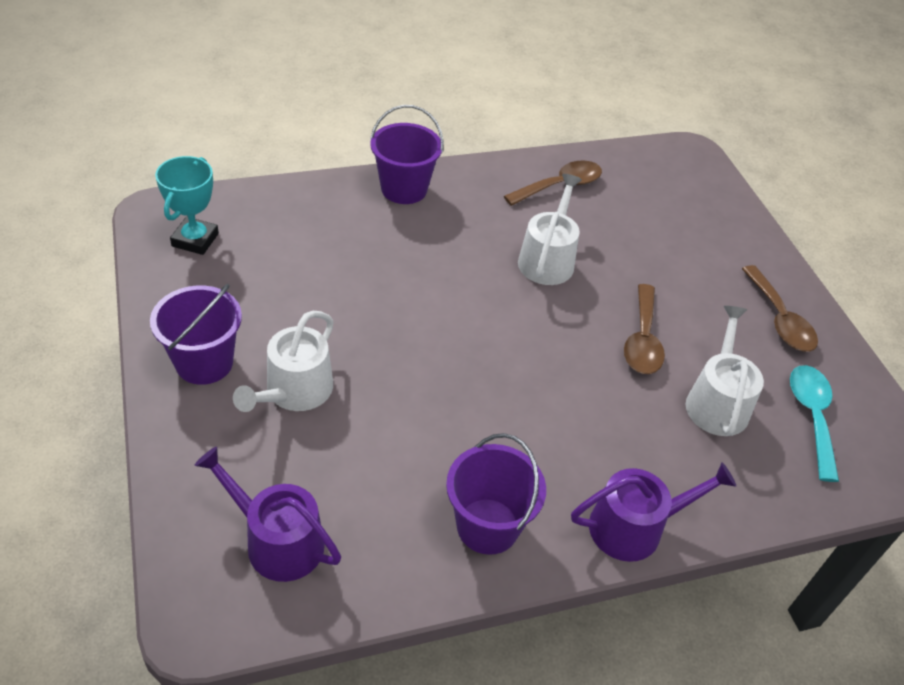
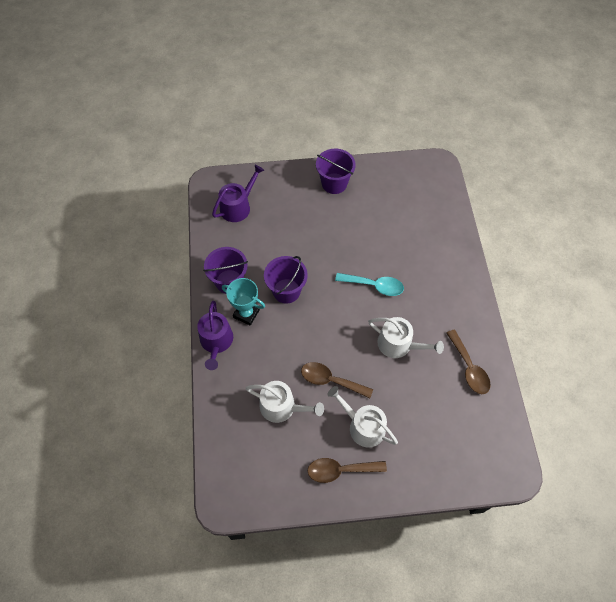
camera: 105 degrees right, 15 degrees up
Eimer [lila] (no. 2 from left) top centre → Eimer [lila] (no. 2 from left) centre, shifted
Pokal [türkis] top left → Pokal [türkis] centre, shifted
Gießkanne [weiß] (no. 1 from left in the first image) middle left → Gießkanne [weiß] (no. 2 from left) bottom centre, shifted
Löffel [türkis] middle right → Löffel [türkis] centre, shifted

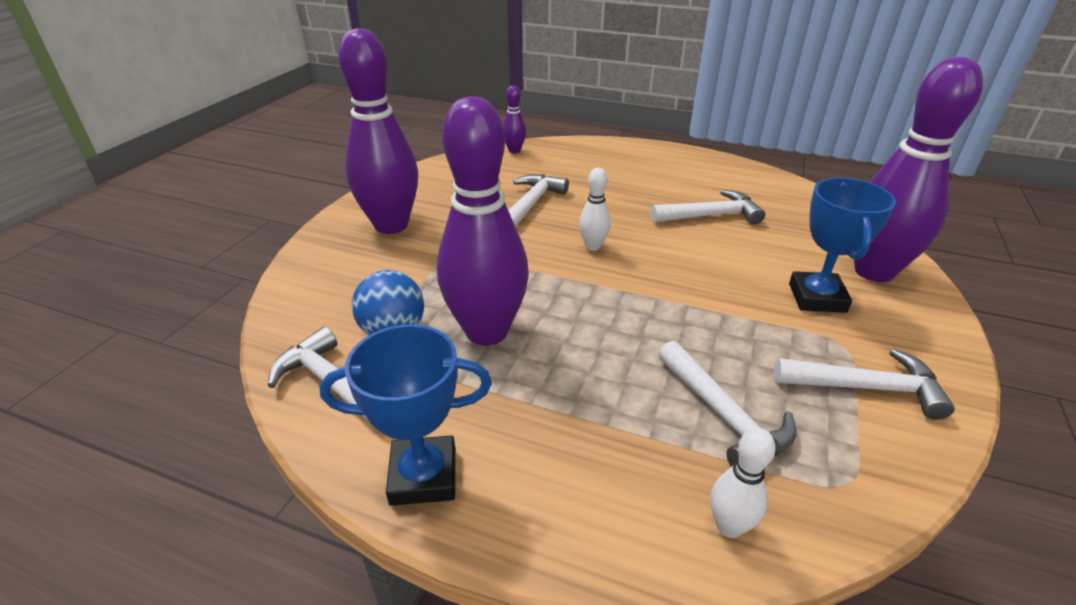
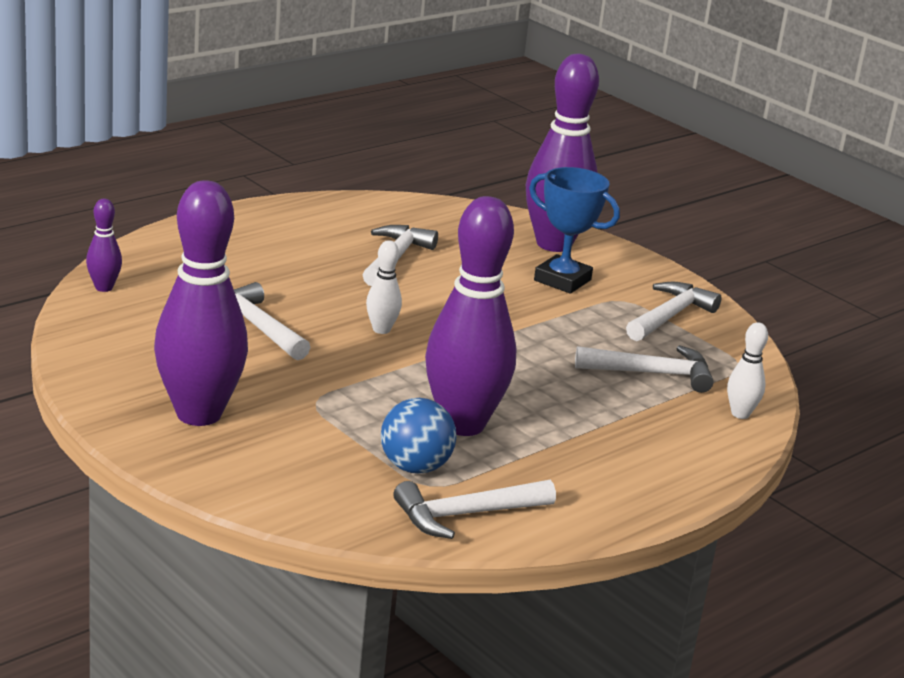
camera: 65 degrees left, 10 degrees down
Pokal [blau] (no. 1 from left) bottom centre → -

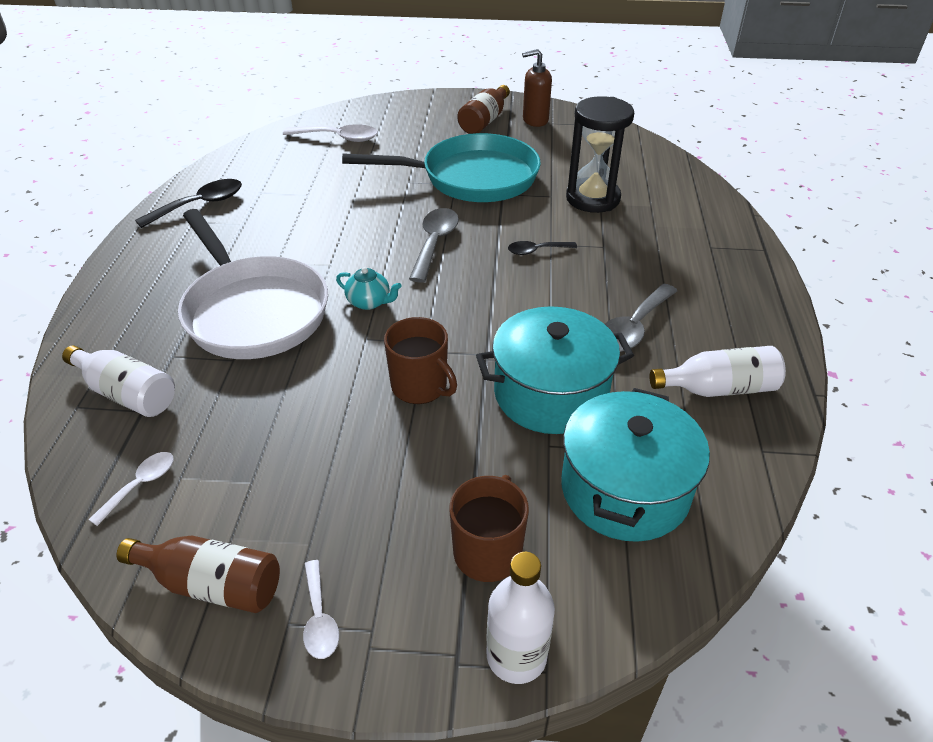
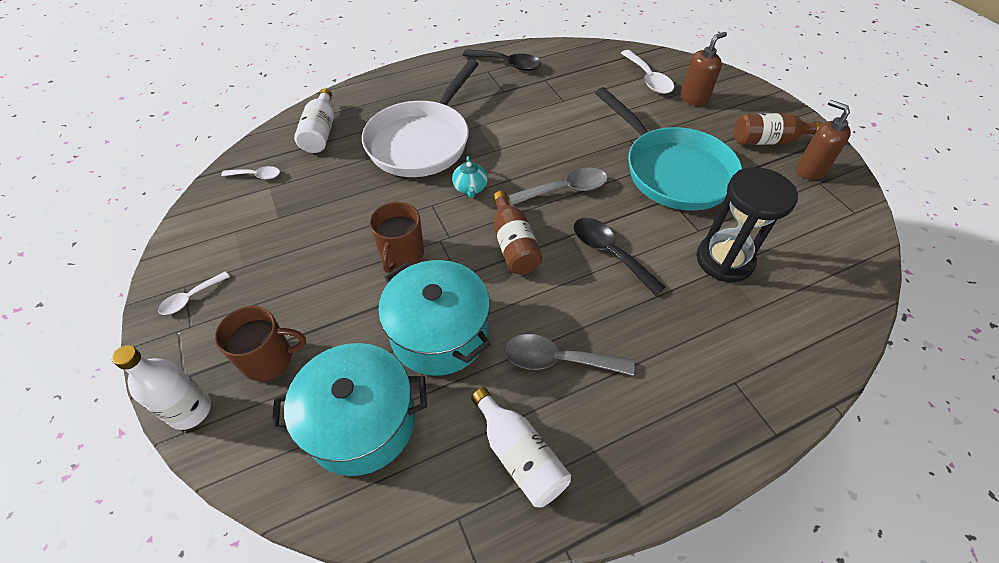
camera: 60 degrees right, 10 degrees up
Löffel [schwarz] (no. 2 from left) centre, x1.68
Flasche [braun] (no. 1 from left) bottom left → Flasche [braun] (no. 1 from left) centre, shifted
- → Seifenspender [braun] (no. 1 from left) top right

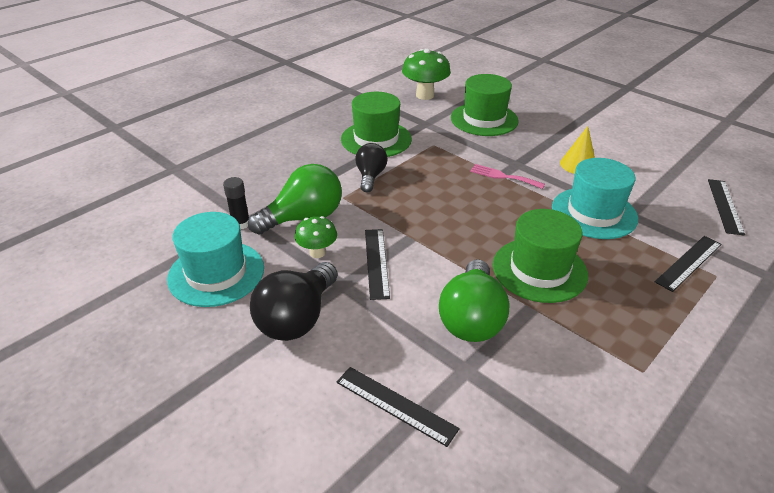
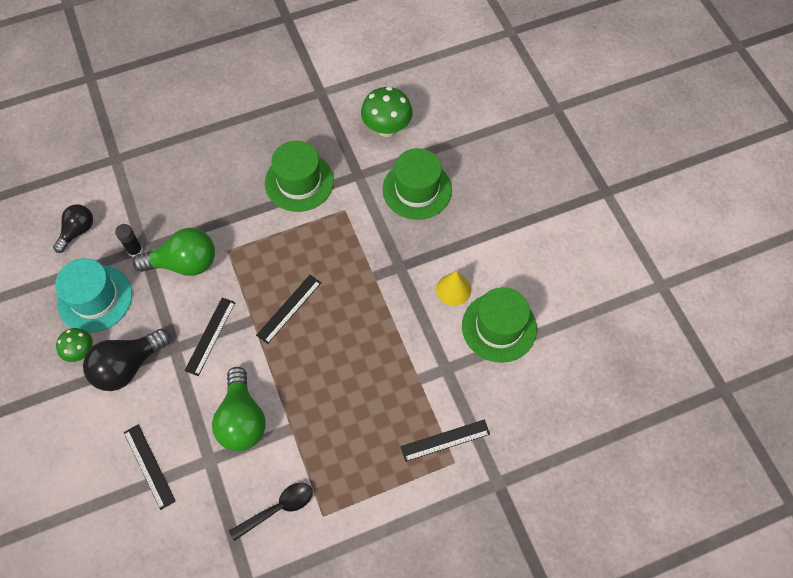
camera: 25 degrees right, 25 degrees up
Glühbirne [schwarz] (no. 2 from left in the first image) centre → Glühbirne [schwarz] (no. 1 from left) middle left, shifted
Hut [türkis] (no. 2 from left) middle right → -
Gabel [rosa] centre → -
Lineal [schwarz] (no. 4 from left in the first image) middle right → Lineal [schwarz] (no. 3 from left) centre, shifted
Hut [grün] (no. 3 from left) middle right → Hut [grün] (no. 3 from left) centre, shifted
Pilz [grün] (no. 1 from left) centre → Pilz [grün] (no. 1 from left) middle left, shifted
Glühbirne [grün] (no. 2 from left) centre → Glühbirne [grün] (no. 2 from left) bottom left, 45 degrees counterclockwise
- → Löffel [schwarz] bottom centre

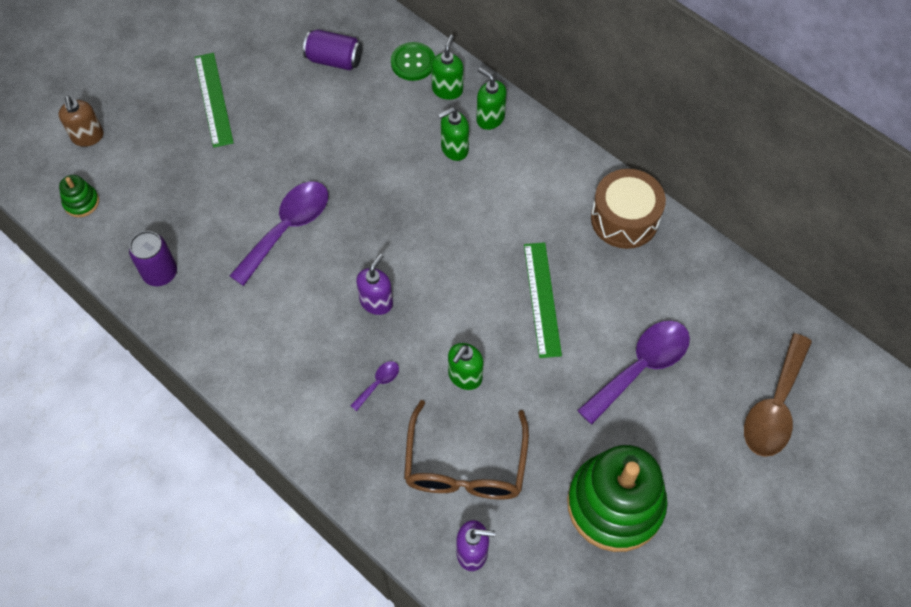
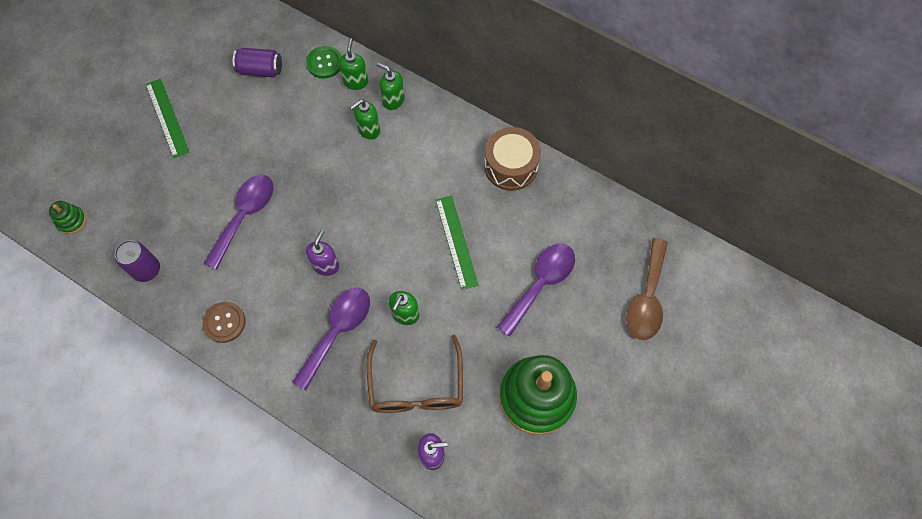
camera: 10 degrees left, 5 degrees up
Seifenspender [braun] top left → -
Löffel [lila] (no. 2 from left) centre, x2.26
- → Knopf [braun] middle left

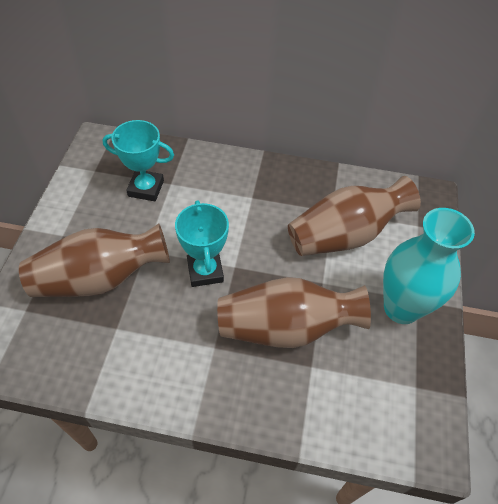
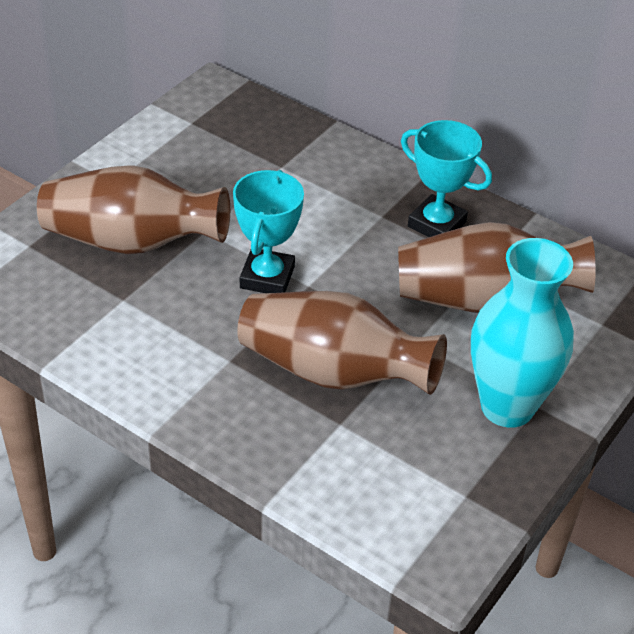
camera: 25 degrees right, 10 degrees down
Pokal [türkis] (no. 1 from left in the first image) top left → Pokal [türkis] (no. 2 from left) top right, shifted

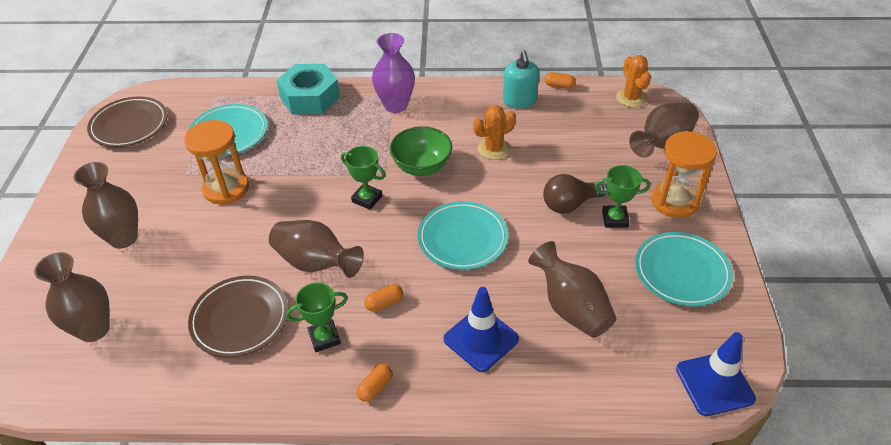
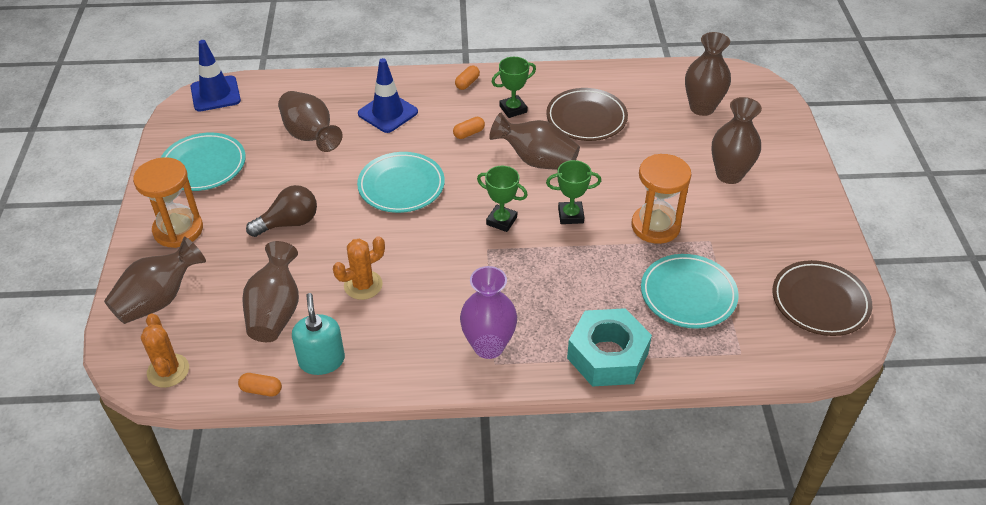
camera: 175 degrees right, 0 degrees up
Schüssel [grün] centre → -
Pokal [grün] (no. 3 from left) middle right → Pokal [grün] (no. 3 from left) centre, shifted
- → Vase [braun] (no. 2 from left) middle left

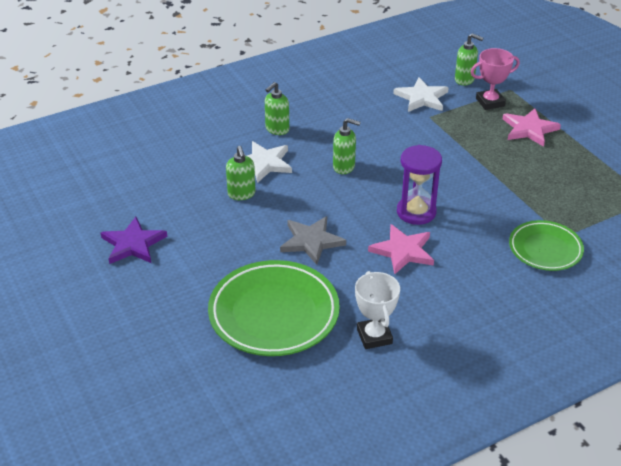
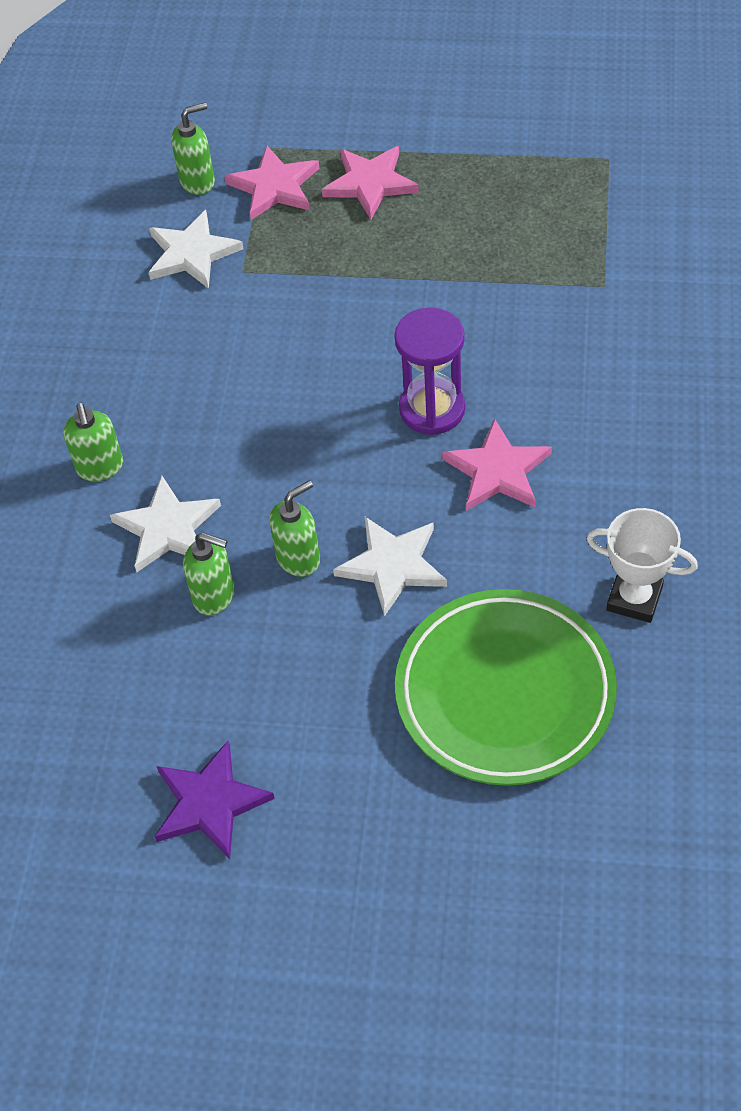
camera: 50 degrees left, 15 degrees up
Pokal [rosa] top right → Stern [rosa] (no. 1 from left) top centre
Seifenspender [grün] (no. 3 from left in the first image) top centre → Seifenspender [grün] (no. 4 from left) centre, shifted
Stern [grau] centre → Stern [weiß] (no. 3 from left) centre
Teller [grün] (no. 2 from left) middle right → -

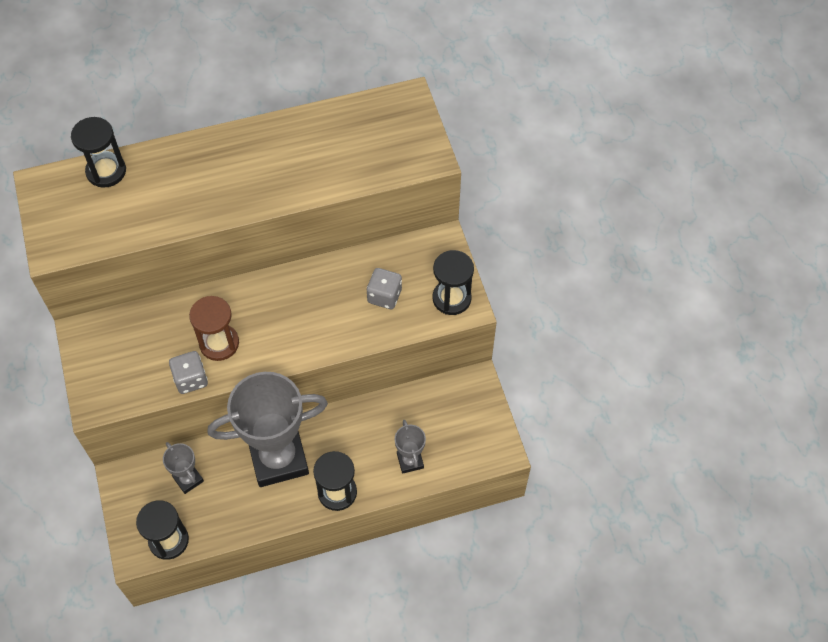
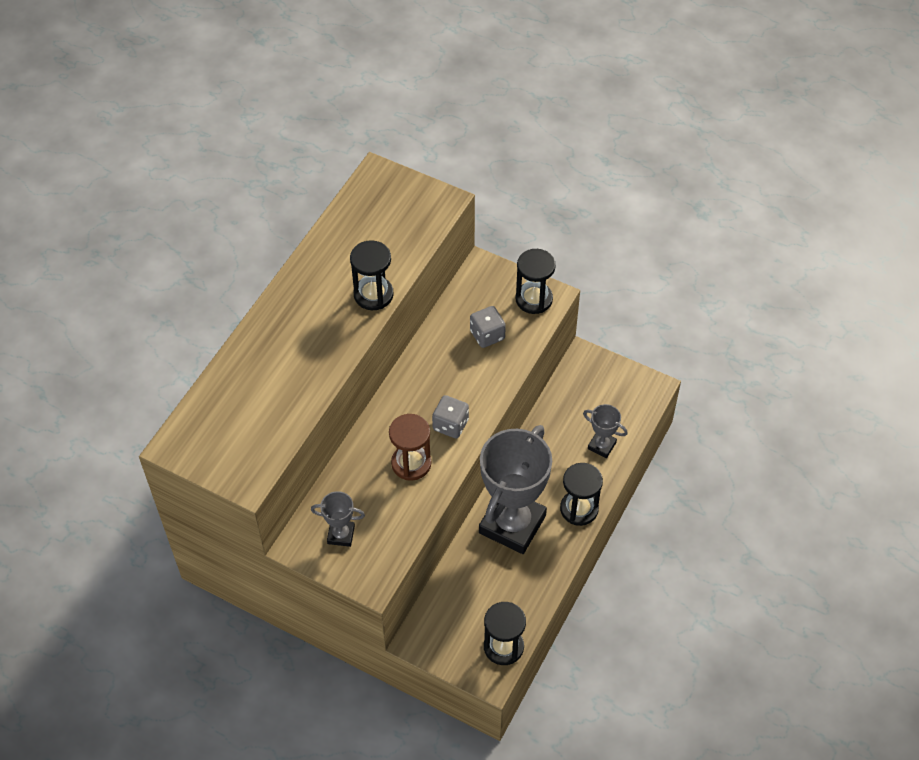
camera: 45 degrees left, 5 degrees down
Sanduhr [schwarz] (no. 1 from left) top left → Sanduhr [schwarz] (no. 1 from left) centre, shifted
Spielwürfel [grau] (no. 1 from left) middle left → Spielwürfel [grau] (no. 1 from left) centre, shifted
Pokal [grau] (no. 1 from left) bottom left → Pokal [grau] (no. 1 from left) bottom centre, shifted

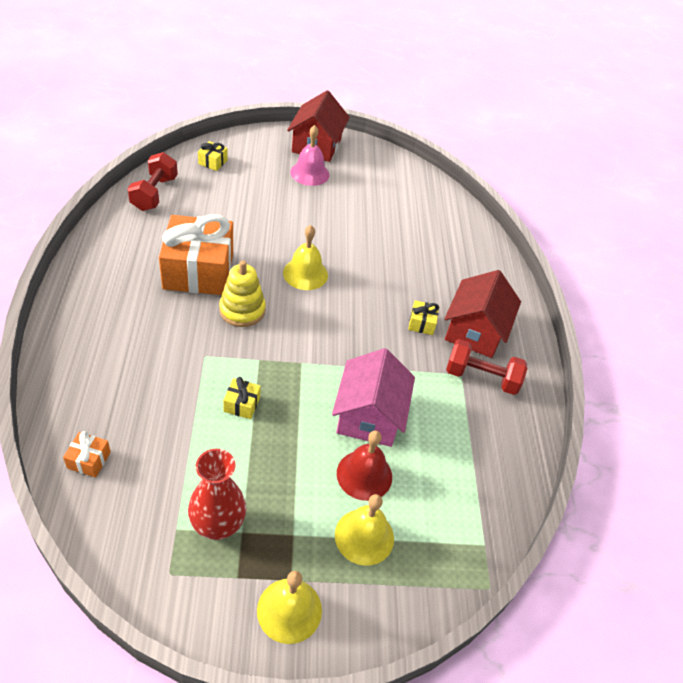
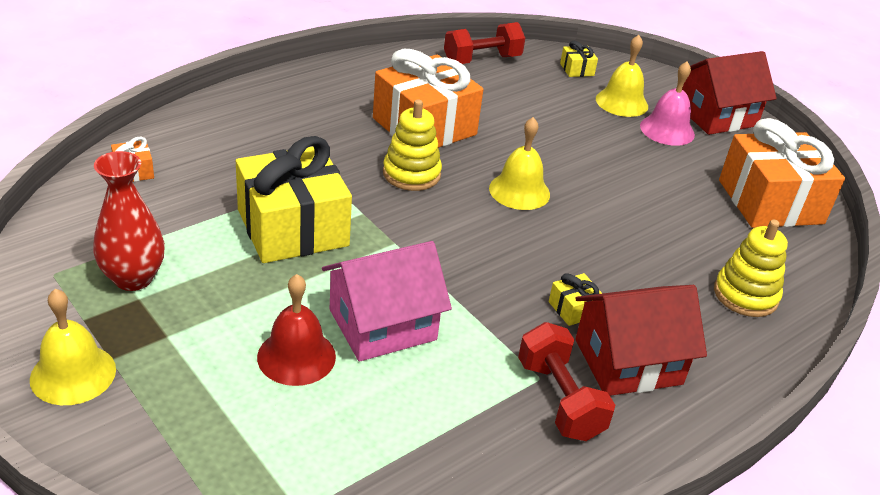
camera: 55 degrees right, 10 degrees down
Geschenk [gelb] (no. 2 from left in the first image) centre → Geschenk [gelb] (no. 1 from left) centre, x2.49
Glocke [gelb] (no. 3 from left) bottom centre → Glocke [gelb] (no. 3 from left) top right, shifted
- → Geschenk [orange] (no. 3 from left) middle right
- → Stapelspielzeug [gelb] (no. 2 from left) middle right

